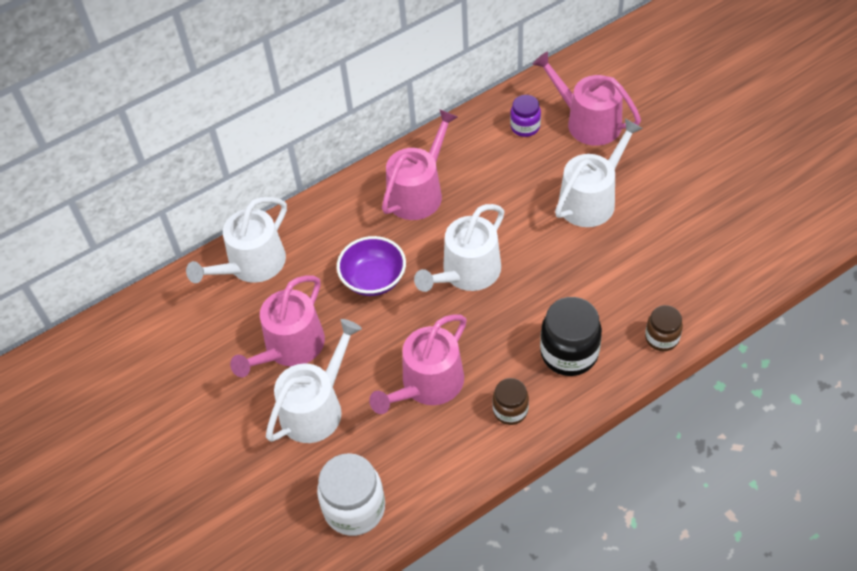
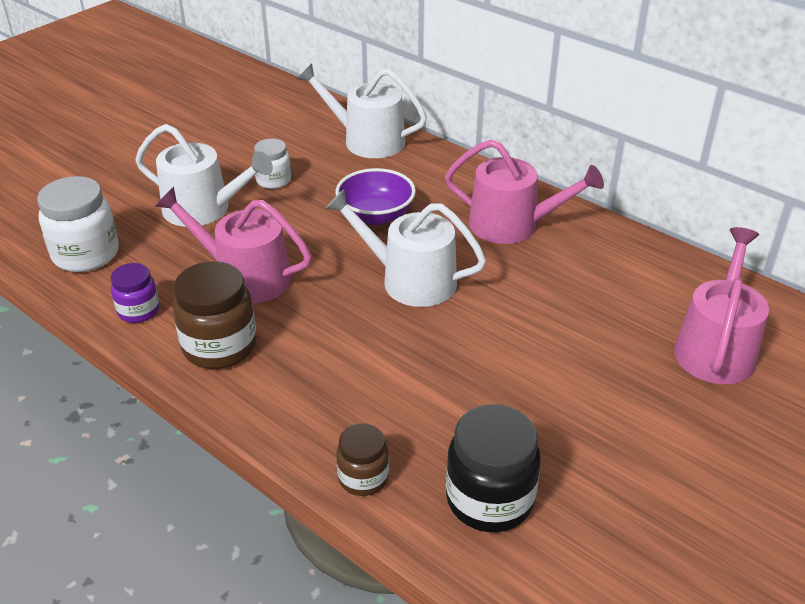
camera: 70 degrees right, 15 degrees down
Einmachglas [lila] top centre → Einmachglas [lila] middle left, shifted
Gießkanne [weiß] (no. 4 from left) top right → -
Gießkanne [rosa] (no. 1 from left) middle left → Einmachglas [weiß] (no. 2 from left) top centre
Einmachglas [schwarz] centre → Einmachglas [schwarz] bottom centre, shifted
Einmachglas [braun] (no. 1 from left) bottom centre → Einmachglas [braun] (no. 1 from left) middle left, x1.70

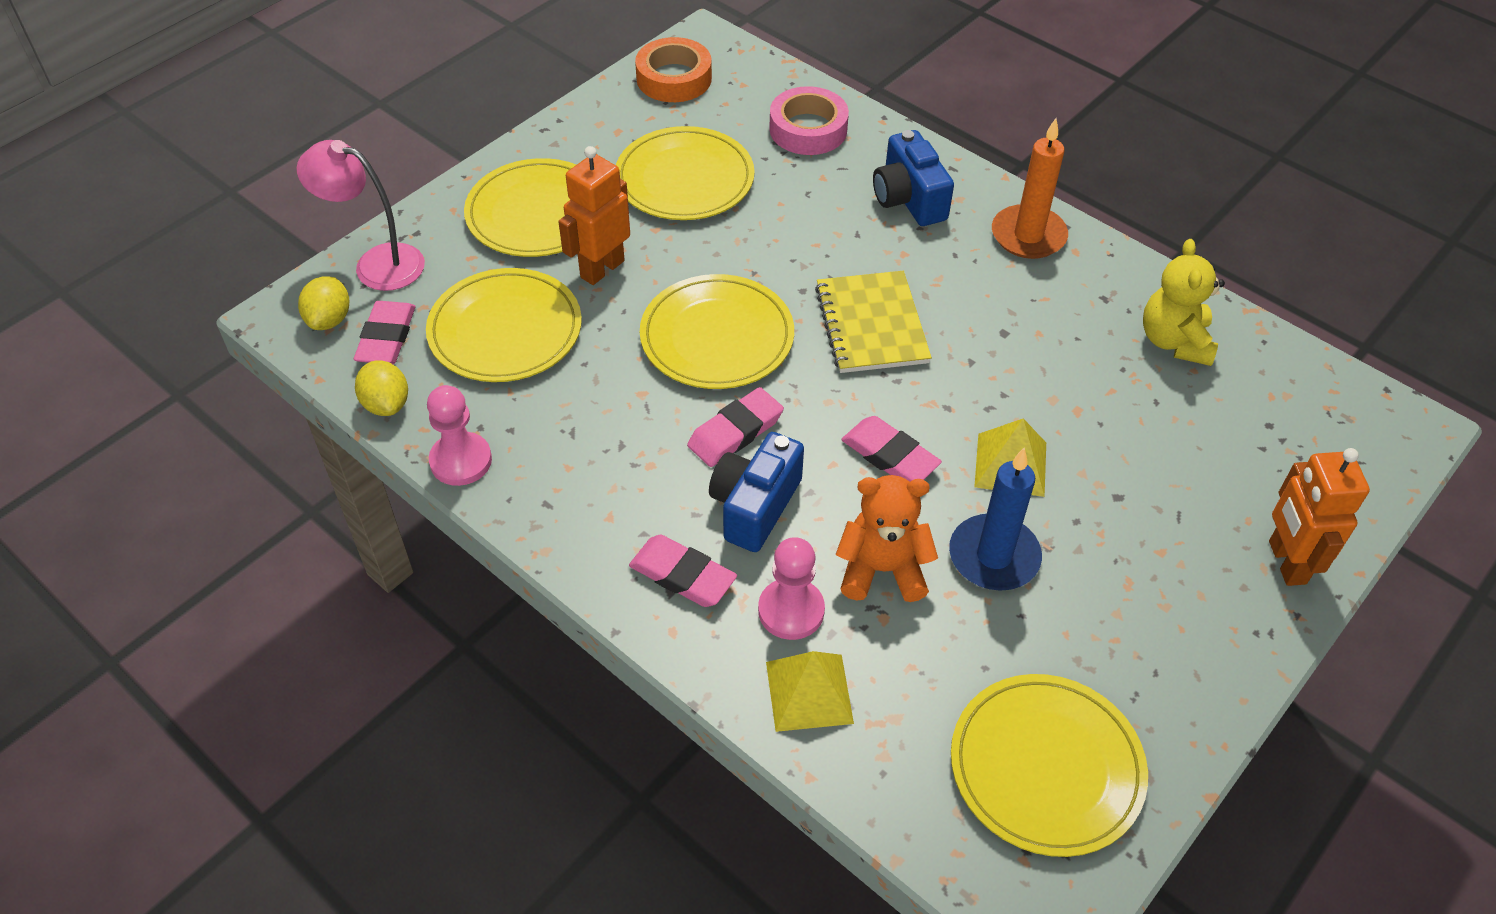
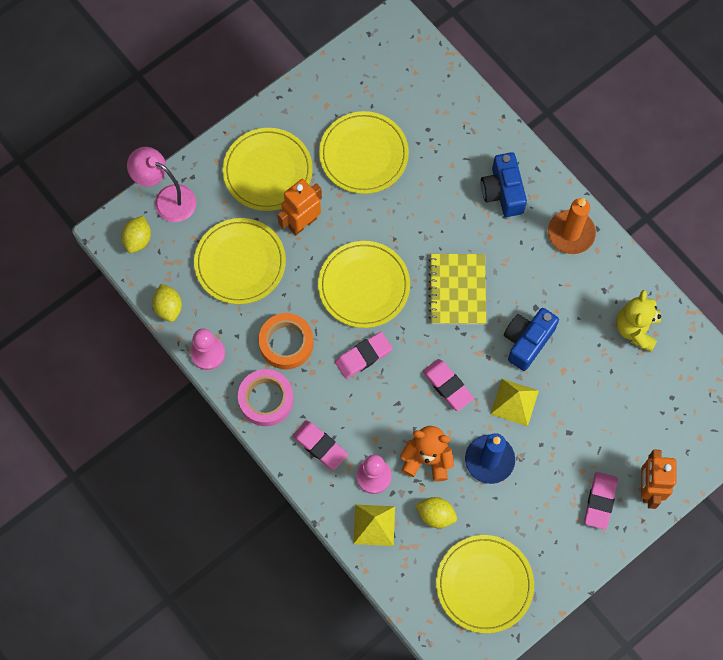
camera: 10 degrees right, 20 degrees up
Klebeband [orange] top centre → Klebeband [orange] centre, shifted
Klebeband [rosa] top centre → Klebeband [rosa] centre, shifted
Radiergummi [rosa] (no. 1 from left in the first image) middle left → Radiergummi [rosa] (no. 4 from left) bottom right, shifted
Kamera [blau] (no. 1 from left in the first image) centre → Kamera [blau] (no. 2 from left) middle right, shifted
- → Zitrone [gelb] (no. 3 from left) bottom centre

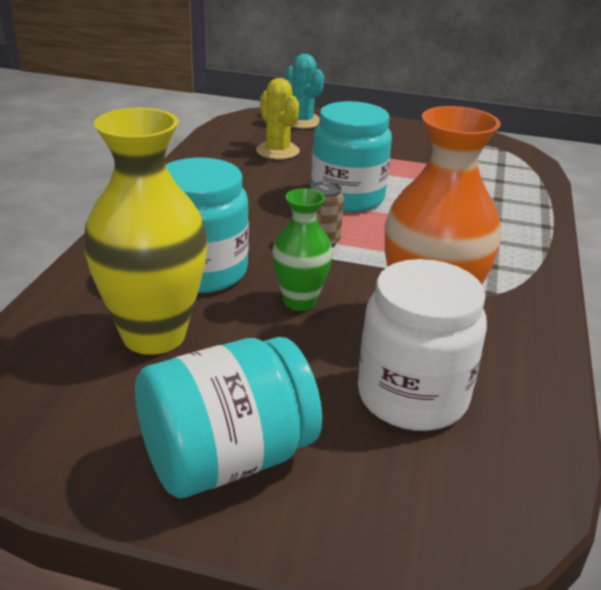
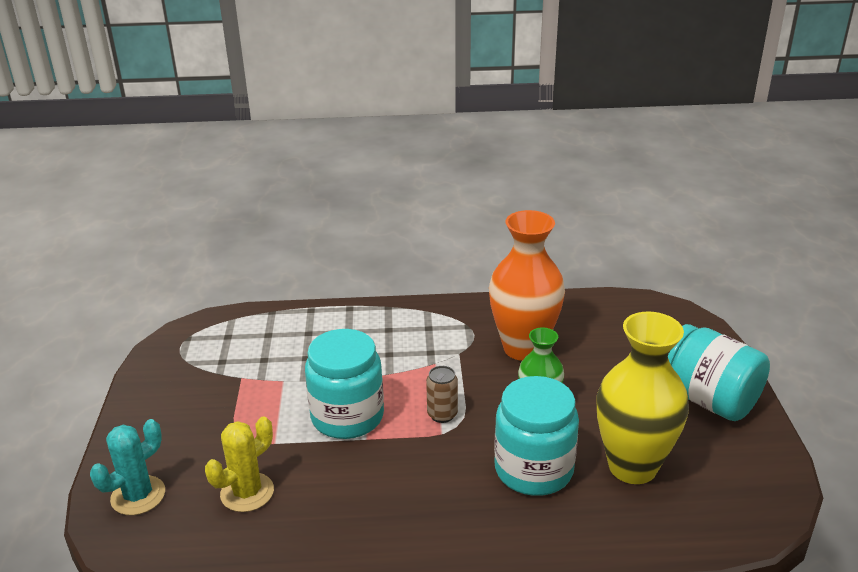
camera: 105 degrees left, 0 degrees up
Einmachglas [weiß] middle right → -

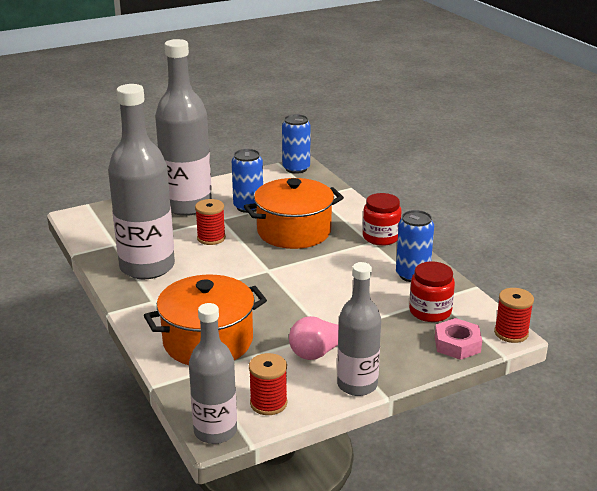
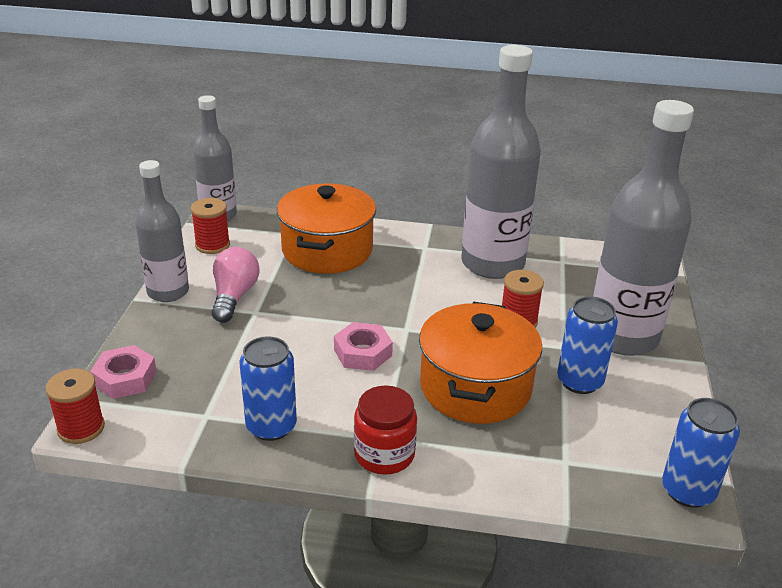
camera: 125 degrees right, 5 degrees up
Einmachglas [rot] (no. 2 from left) middle right → -
- → Sechskantmutter [rosa] (no. 2 from left) centre

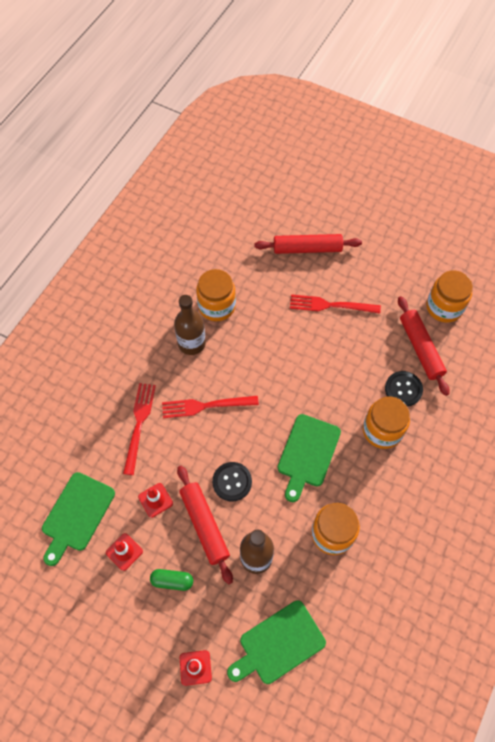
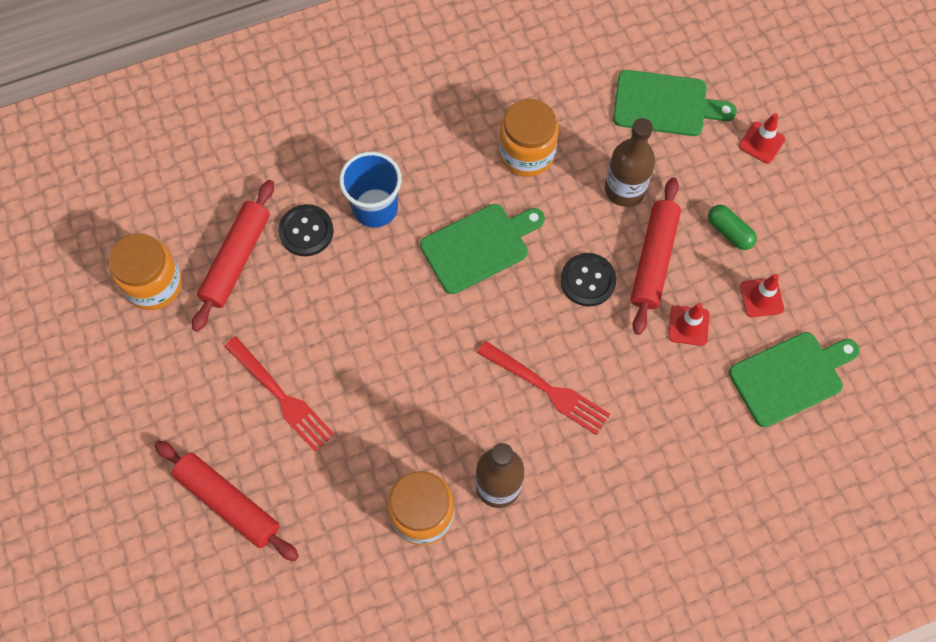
camera: 140 degrees left, 5 degrees up
Gabel [rot] (no. 1 from left) middle left → -
Einmachglas [orange] (no. 3 from left) middle right → Becher [blau] top centre

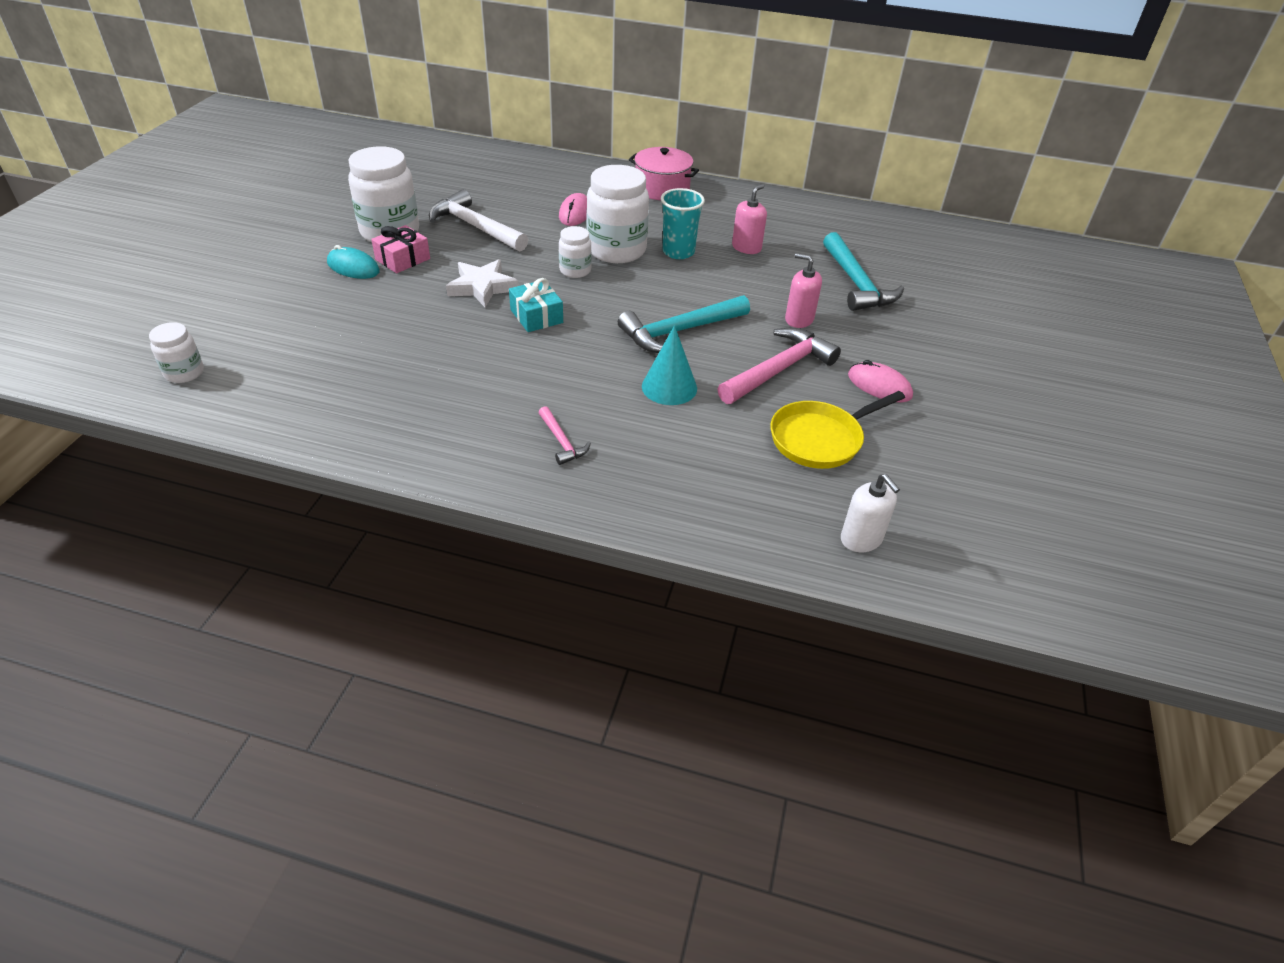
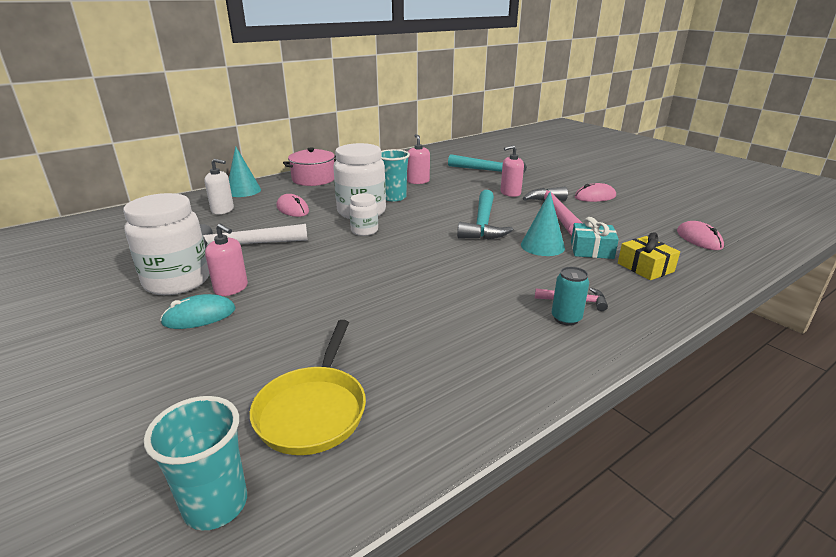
camera: 50 degrees left, 15 degrees down
Geschenk [rosa] top left → Seifenspender [rosa] (no. 1 from left) middle left
Stern [weiß] top centre → -
Geschenk [türkis] top centre → Geschenk [türkis] middle right, shifted
Einmachglas [weiß] (no. 1 from left) middle left → Becher [türkis] (no. 1 from left) bottom left
Pfanne [gelb] centre → Pfanne [gelb] bottom centre, shifted
Seifenspender [weiß] middle right → Seifenspender [weiß] middle left, shifted
- → Kegel [türkis] (no. 1 from left) top left
- → Computermaus [rosa] (no. 3 from left) middle right
- → Geschenk [gelb] middle right
- → Dose [türkis] middle right

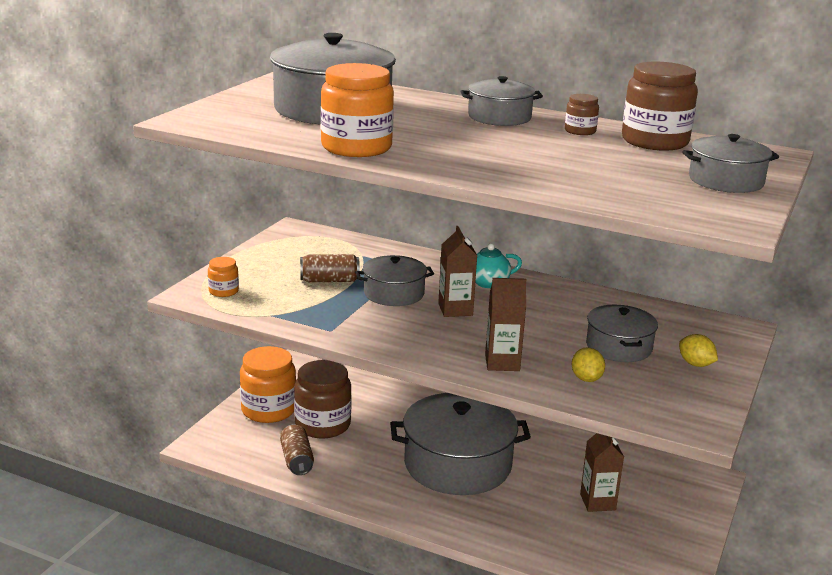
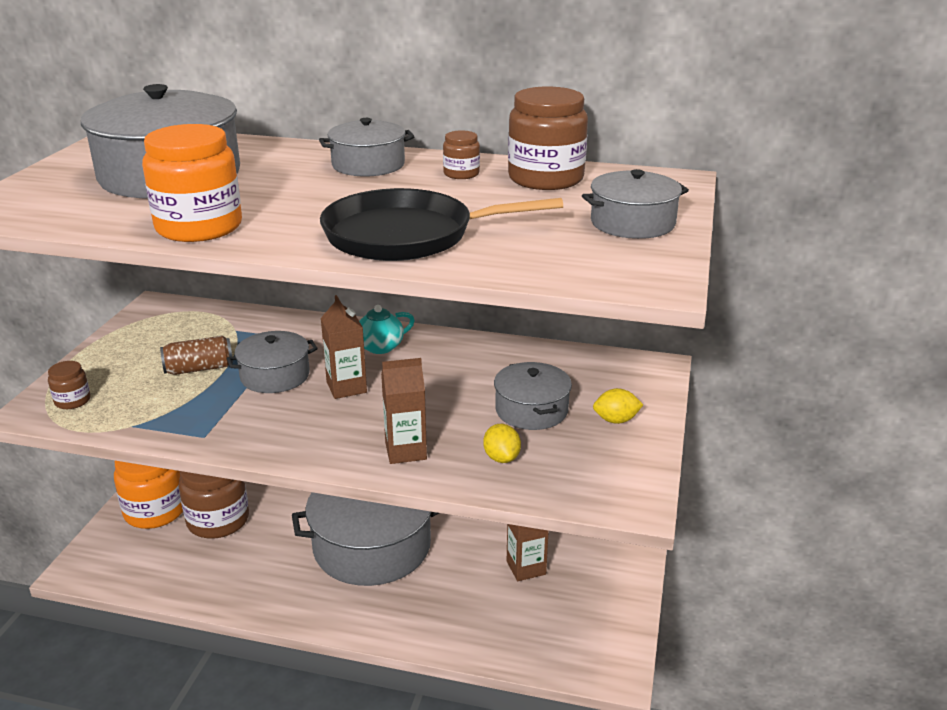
camera: 10 degrees left, 5 degrees up
Einmachglas [orange] (no. 1 from left) middle left → Einmachglas [braun] (no. 1 from left) middle left
Zitrone [gelb] (no. 2 from left) middle right → Zitrone [gelb] (no. 2 from left) centre, 45 degrees counterclockwise
Dose [braun] (no. 1 from left) bottom centre → -
- → Pfanne [schwarz] top centre

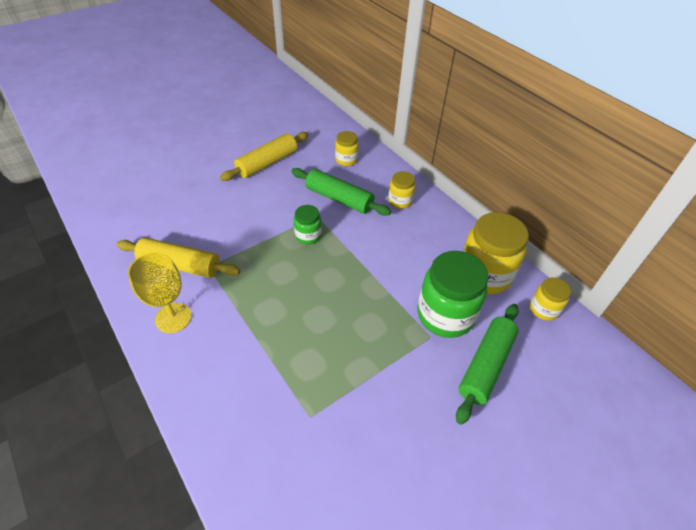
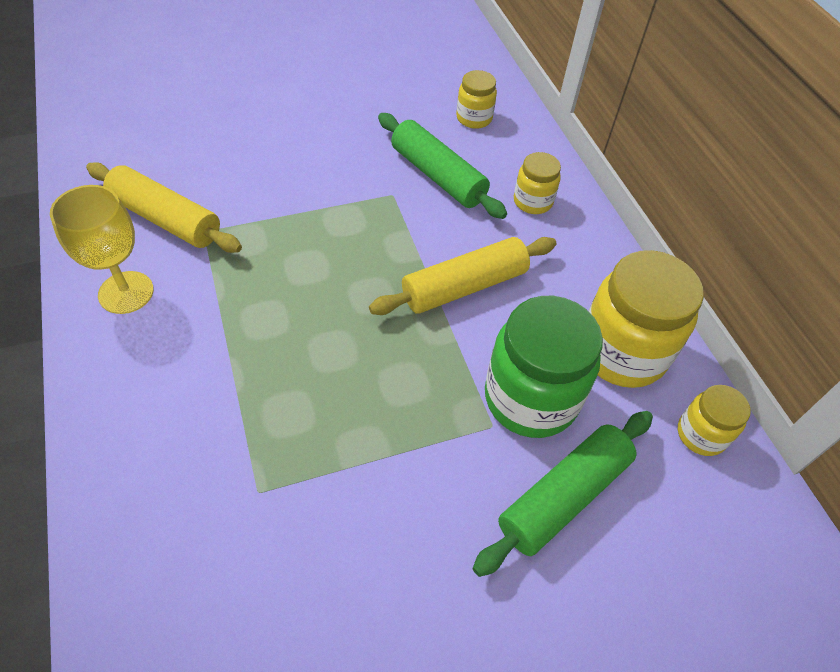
camera: 15 degrees right, 5 degrees up
Nudelholz [gelb] (no. 2 from left) top centre → Nudelholz [gelb] (no. 2 from left) centre, shifted
Einmachglas [grün] (no. 1 from left) centre → -

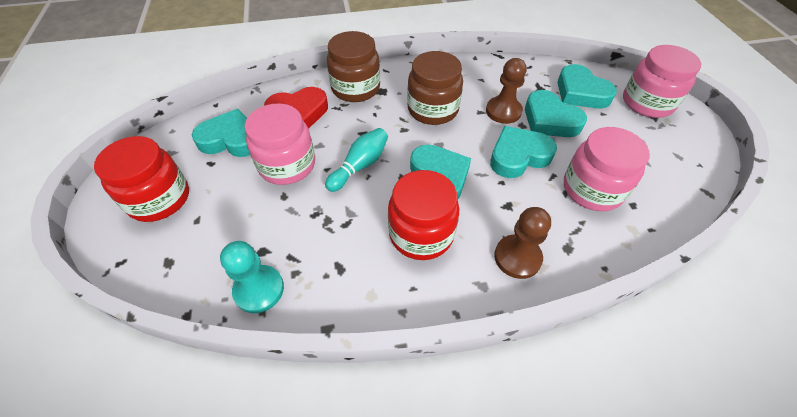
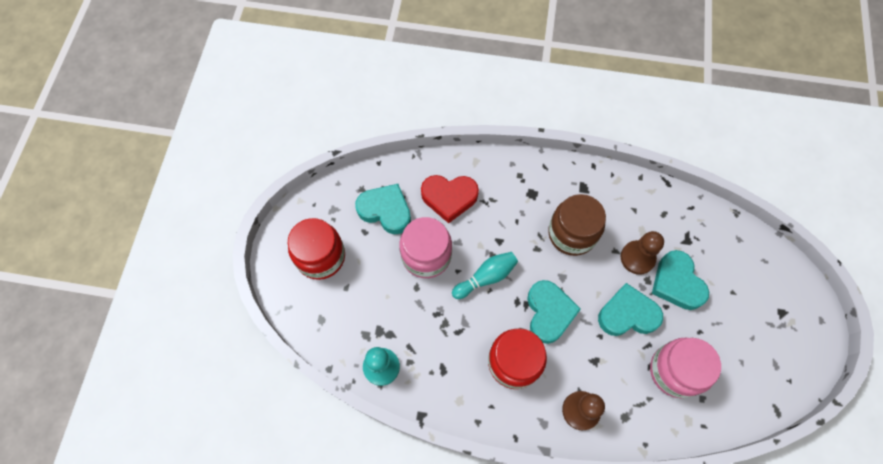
camera: 20 degrees right, 15 degrees up
Einmachglas [braun] (no. 1 from left) top centre → -
Einmachglas [rosa] (no. 3 from left) top right → -
Herz [türkis] (no. 5 from left) top right → -

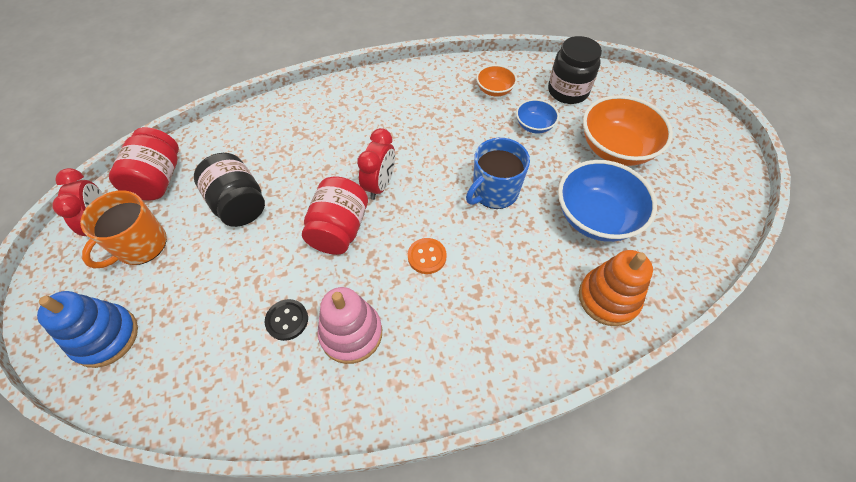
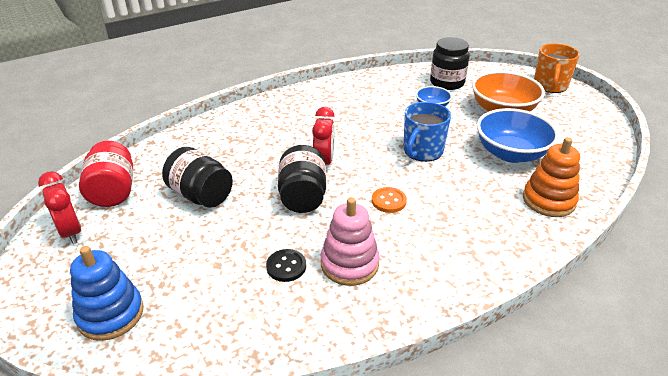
camera: 15 degrees left, 20 degrees down
Schüssel [orange] (no. 1 from left) top centre → -
Einmachglas [rot] (no. 2 from left) centre → Einmachglas [schwarz] (no. 2 from left) centre
Tasse [orange] middle left → Tasse [orange] top right, shifted

